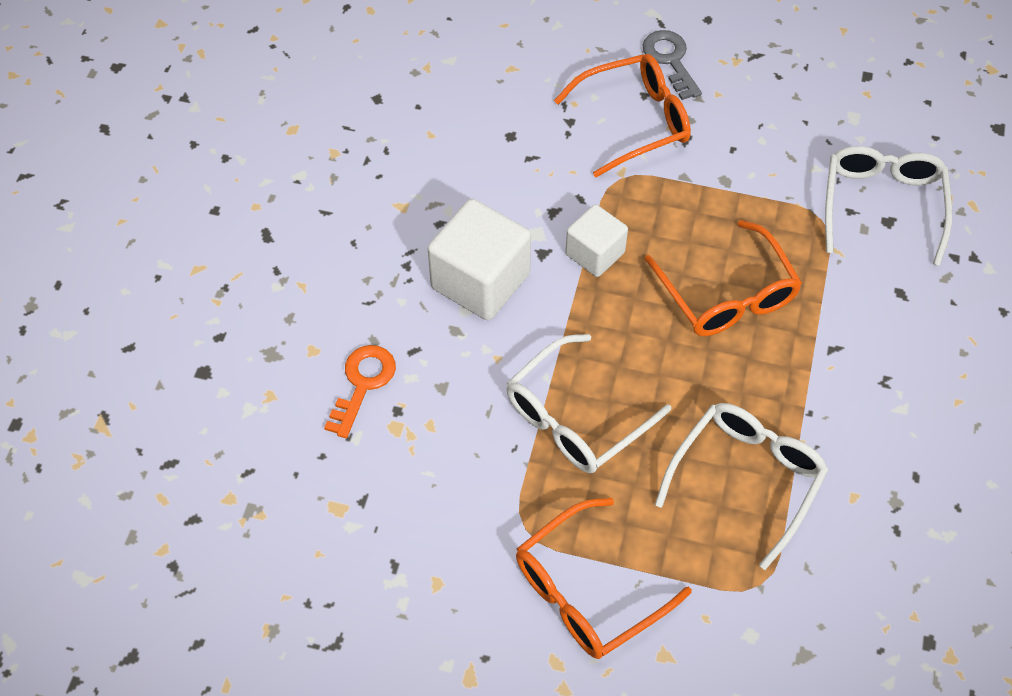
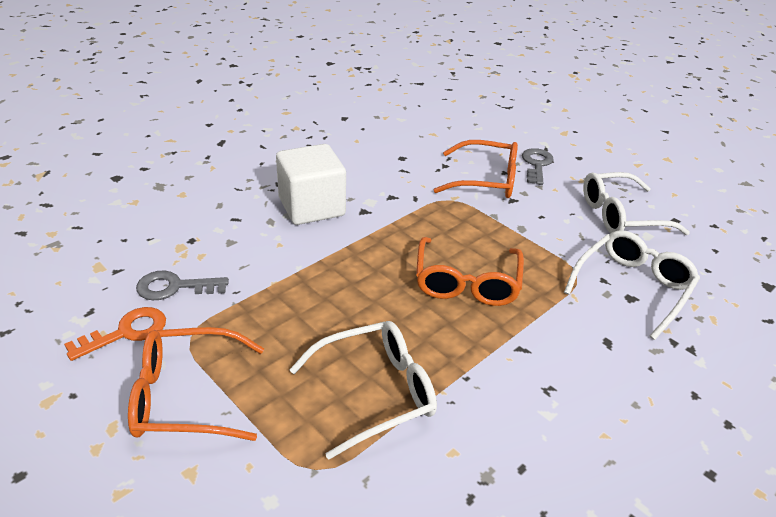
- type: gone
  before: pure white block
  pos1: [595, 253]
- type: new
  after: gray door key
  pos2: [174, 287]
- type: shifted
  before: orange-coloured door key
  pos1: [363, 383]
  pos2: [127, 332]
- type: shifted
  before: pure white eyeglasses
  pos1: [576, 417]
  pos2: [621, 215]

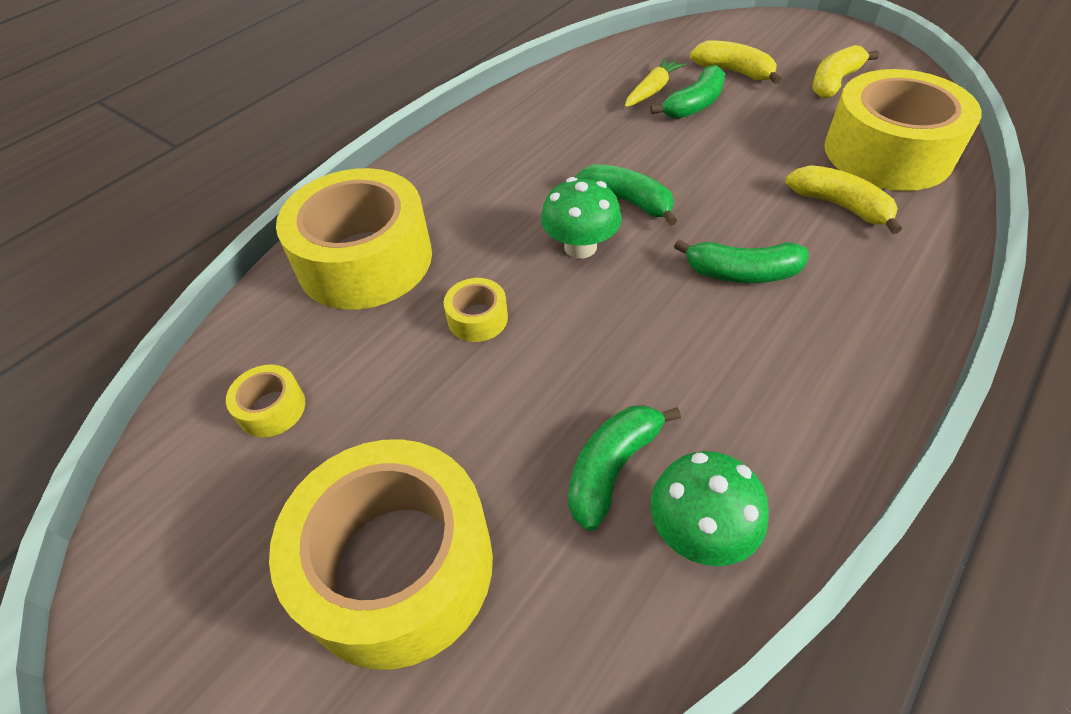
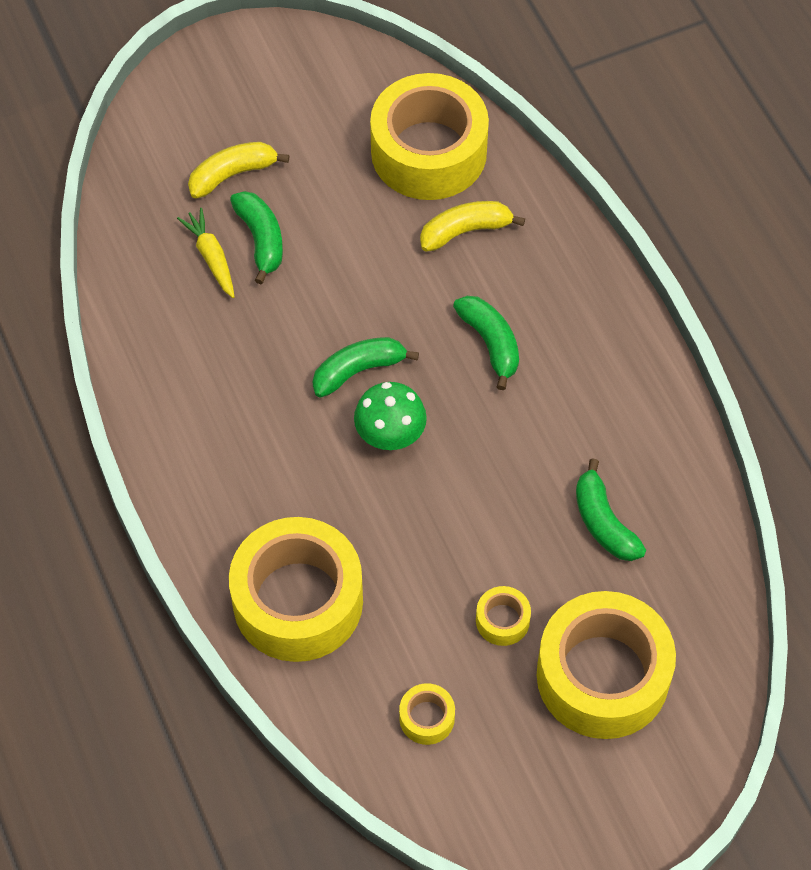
- type: gone
  before: leaf-green mushroom
  pos1: [699, 531]
- type: gone
  before: golden toy banana
  pos1: [834, 82]
- type: shifted
  before: golden sticky tape
  pos1: [477, 318]
  pos2: [502, 620]
- type: rotated
  before: leaf-green toy banana
  pos1: [742, 273]
  pos2: [490, 343]
  turn: -60

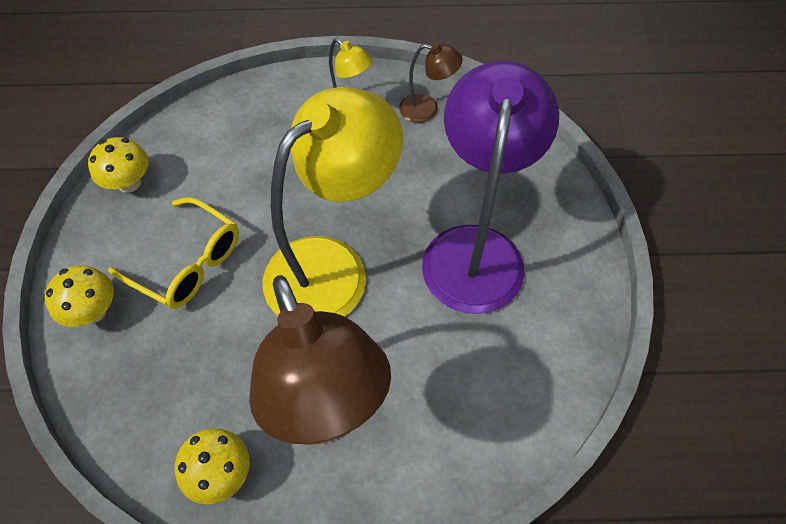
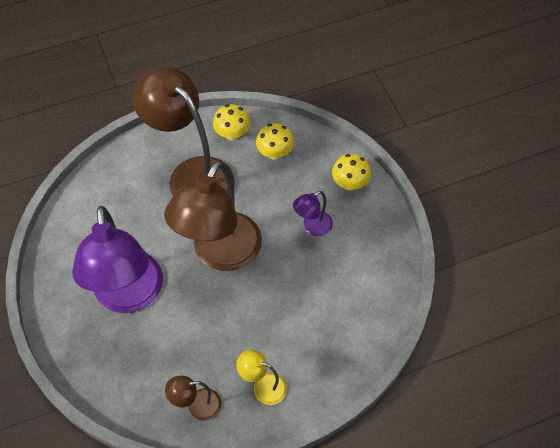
- type: shifted
  before: golden mushroom
  pos1: [129, 183]
  pos2: [275, 153]
- type: swapped
  before: golden eyeglasses
  after: violet lamp
  pos1: [188, 263]
  pos2: [312, 227]
- type: repainted
  before: golden lamp
  after: brown lamp
  pos1: [332, 266]
  pos2: [220, 254]

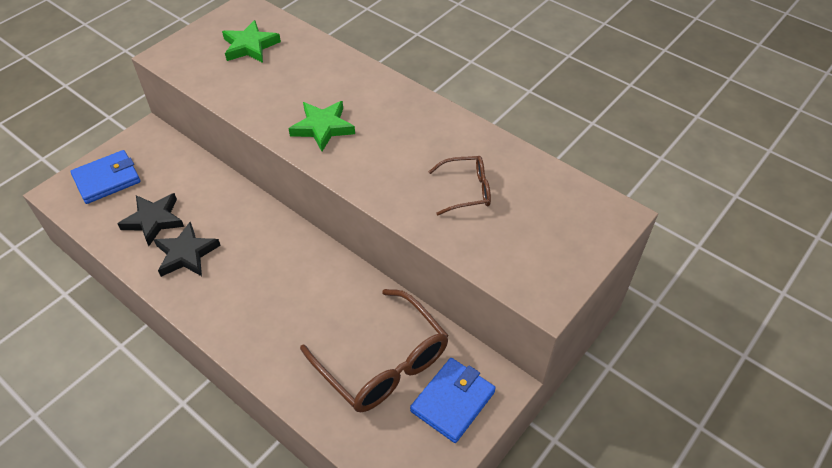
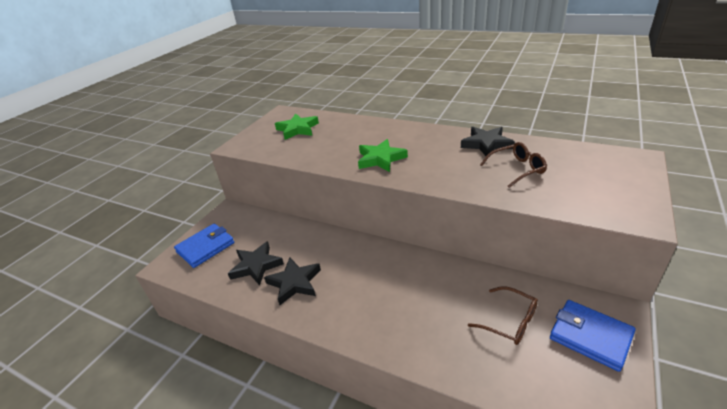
- type: new
  after: ebony star
  pos2: [486, 144]
- type: rotated
  before: royal blue wallet
  pos1: [453, 401]
  pos2: [590, 336]
  turn: -75
- type: scaled
  before: brown eyeglasses
  pos1: [383, 363]
  pos2: [510, 321]
  scale: 0.54

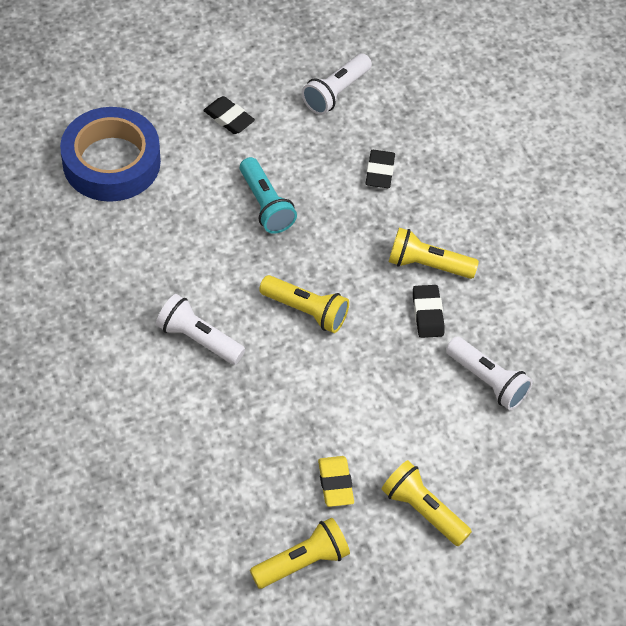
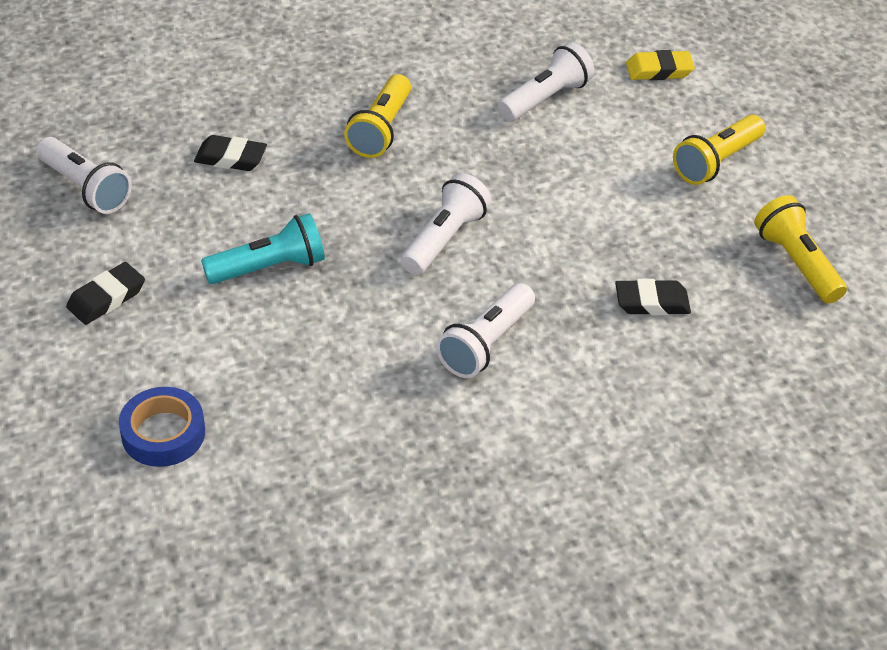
- type: shifted
  before: golden pencil eraser
  pos1: [335, 483]
  pos2: [659, 70]
- type: shifted
  before: ebony pencil eraser
  pos1: [428, 314]
  pos2: [651, 302]
- type: repainted
  before: golden torch
  after: pure white torch
  pos1: [306, 311]
  pos2: [445, 239]
- type: scaled
  before: royal blue sticky tape
  pos1: [111, 162]
  pos2: [163, 433]
  scale: 0.55

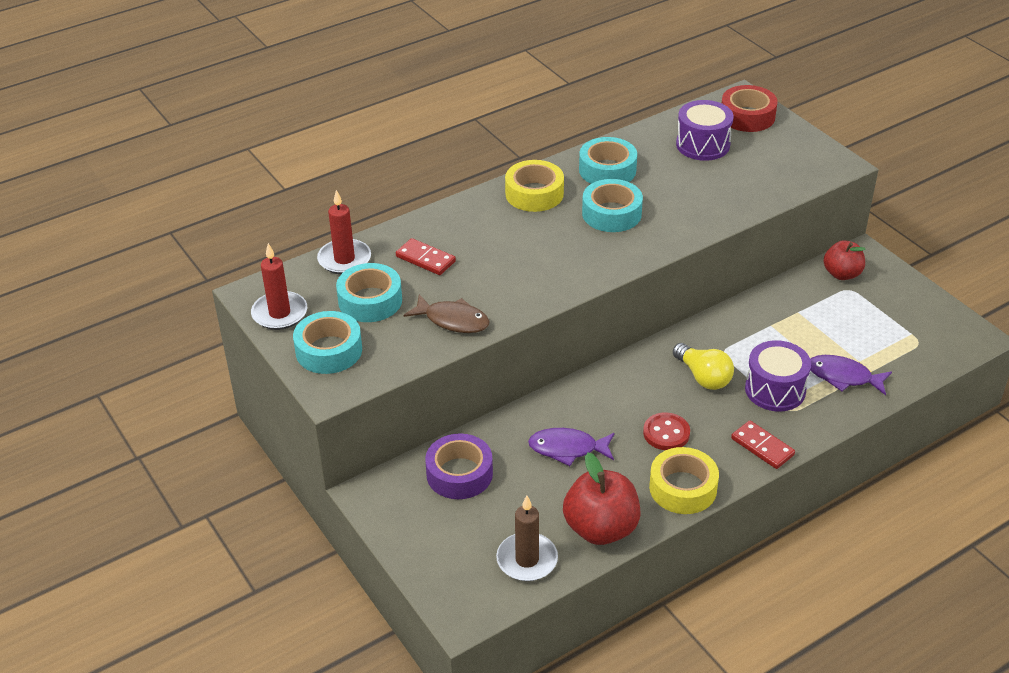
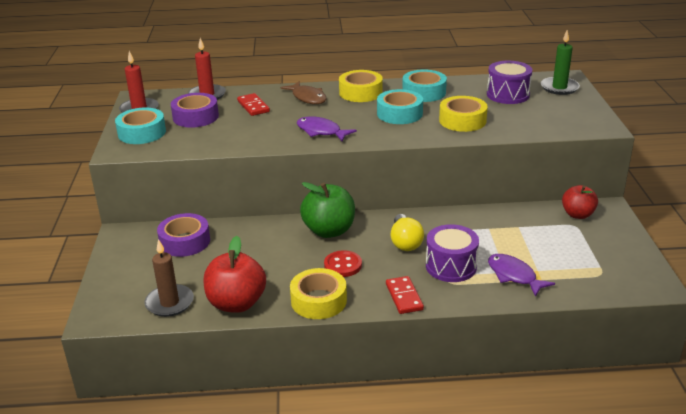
- type: new
  after: leaf-green apple fruit
  pos2: [329, 231]
- type: new
  after: golden sticky tape
  pos2: [462, 120]
- type: shifted
  before: brown toy fish
  pos1: [453, 320]
  pos2: [307, 98]
- type: shifted
  before: violet toy fish
  pos1: [567, 449]
  pos2: [321, 131]
- type: swapped
  before: scarlet sticky tape
  after: leaf-green pillar candle
  pos1: [747, 116]
  pos2: [559, 88]
- type: repainted
  before: aqua sticky tape
  after: violet sticky tape
  pos1: [370, 301]
  pos2: [195, 117]

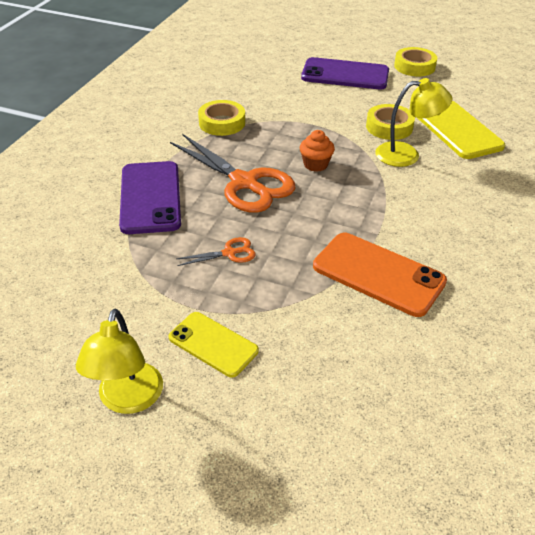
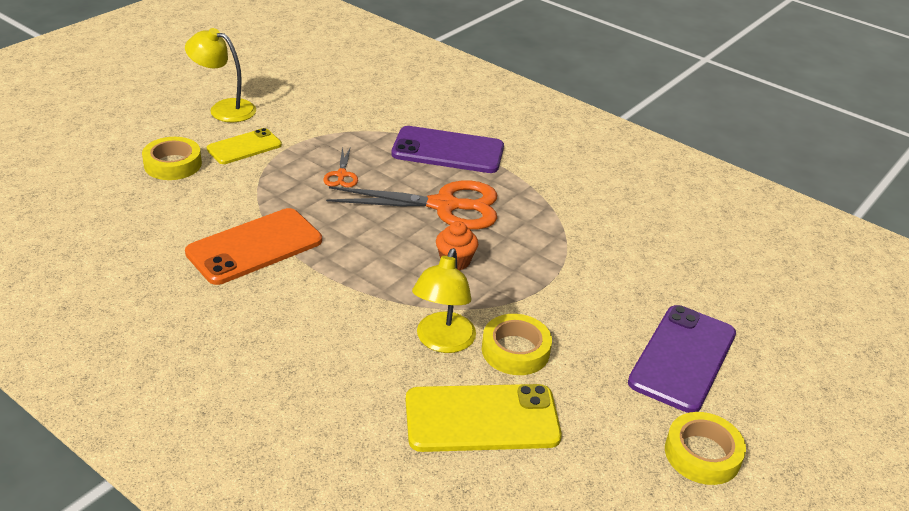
- type: shifted
  before: golden sticky tape
  pos1: [222, 123]
  pos2: [173, 164]
- type: rotated
  before: orange-coloured scissors
  pos1: [244, 183]
  pos2: [444, 206]
  turn: -150

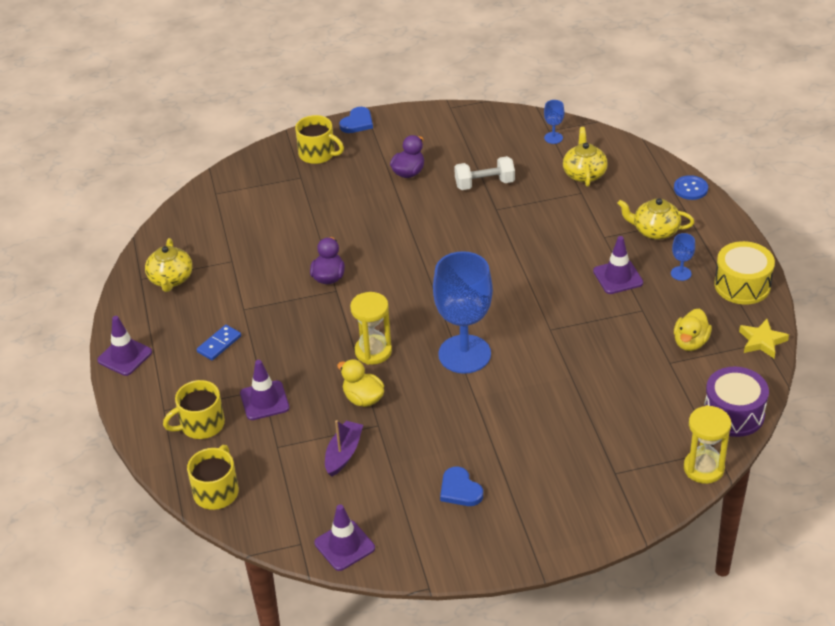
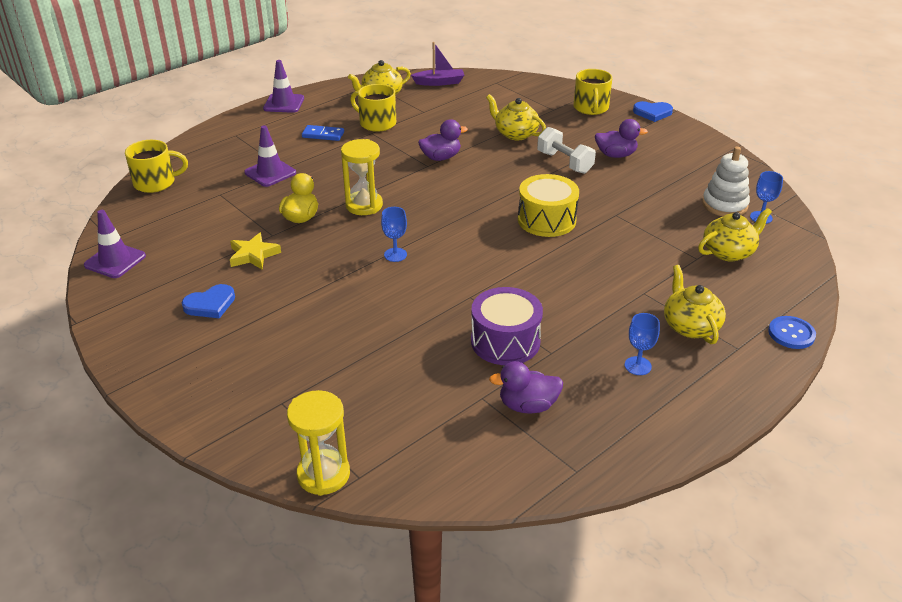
- type: gone
  before: violet safety cone
  pos1: [618, 277]
- type: new
  after: golden tea pot
  pos2: [515, 134]
- type: new
  after: pure white stacking toy
  pos2: [724, 205]
- type: shifted
  before: golden coffee mug
  pos1: [201, 424]
  pos2: [377, 123]
- type: shifted
  before: violet boat
  pos1: [343, 453]
  pos2: [439, 82]
- type: shifted
  before: pure white dumbbell
  pos1: [484, 184]
  pos2: [564, 162]
- type: shifted
  before: violet snare drum
  pos1: [733, 414]
  pos2: [505, 341]
- type: shifted
  before: golden snare drum
  pos1: [742, 285]
  pos2: [546, 220]
- type: shifted
  before: golden star
  pos1: [762, 341]
  pos2: [253, 255]
- type: repainted
  before: golden toy duck
  after: violet toy duck
  pos1: [690, 342]
  pos2: [527, 405]
- type: rotated
  before: royal blue love heart
  pos1: [460, 490]
  pos2: [210, 304]
  turn: -150
- type: scaled
  before: royal blue chalice
  pos1: [464, 354]
  pos2: [395, 255]
  scale: 0.41

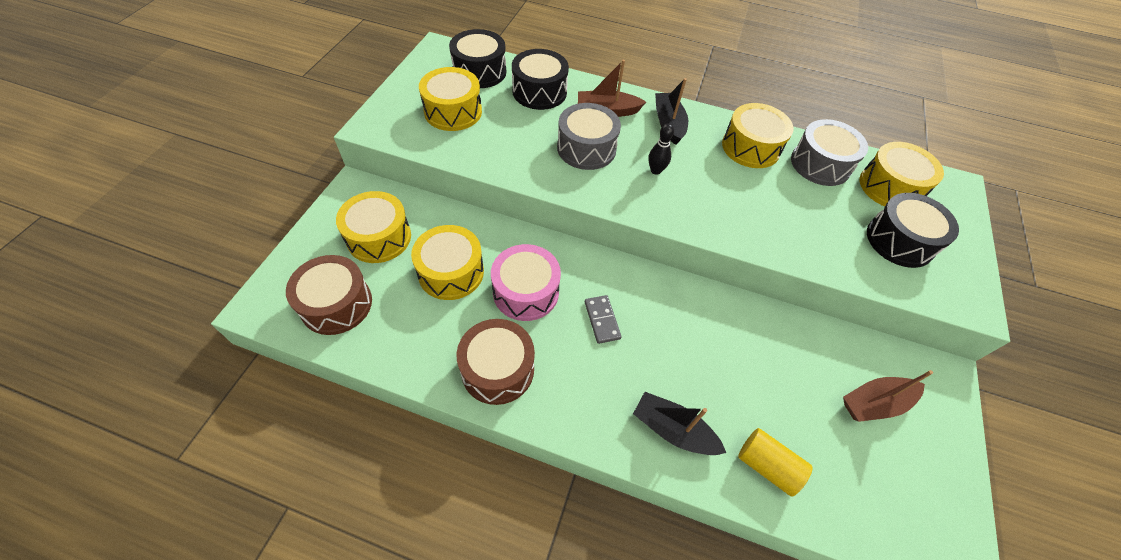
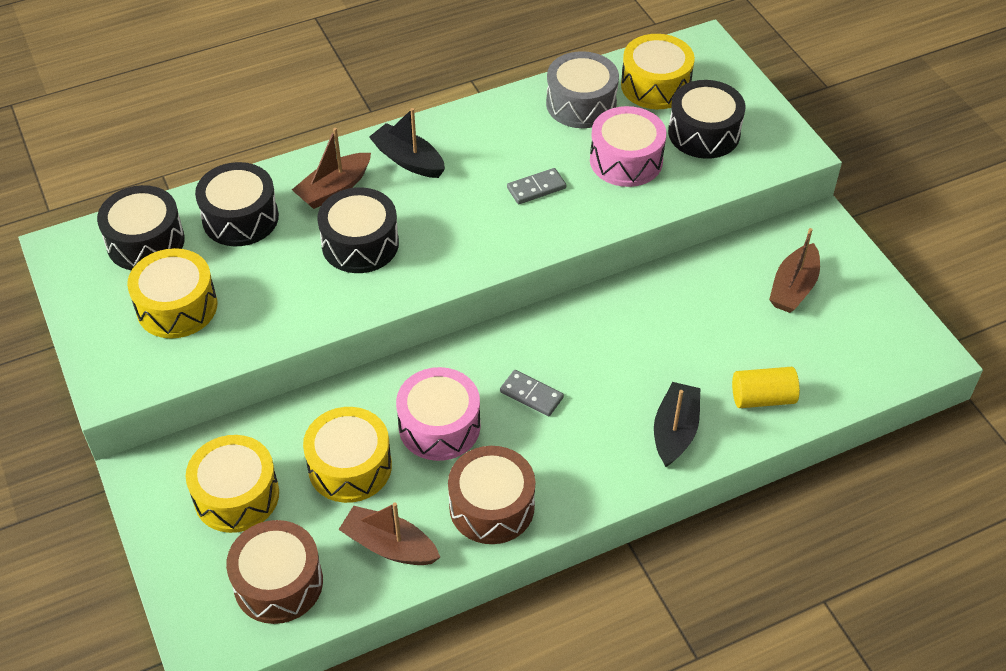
- type: gone
  before: ebony tenpin
  pos1: [655, 170]
- type: gone
  before: golden snare drum
  pos1: [750, 147]
- type: new
  after: brown boat
  pos2: [389, 545]
- type: new
  after: gray domino
  pos2: [536, 188]
- type: new
  after: rosy snare drum
  pos2: [626, 160]
- type: repainted
  before: gray snare drum
  after: ebony snare drum
  pos1: [586, 148]
  pos2: [360, 244]
- type: rotated
  before: ebony boat
  pos1: [673, 430]
  pos2: [675, 431]
  turn: 120

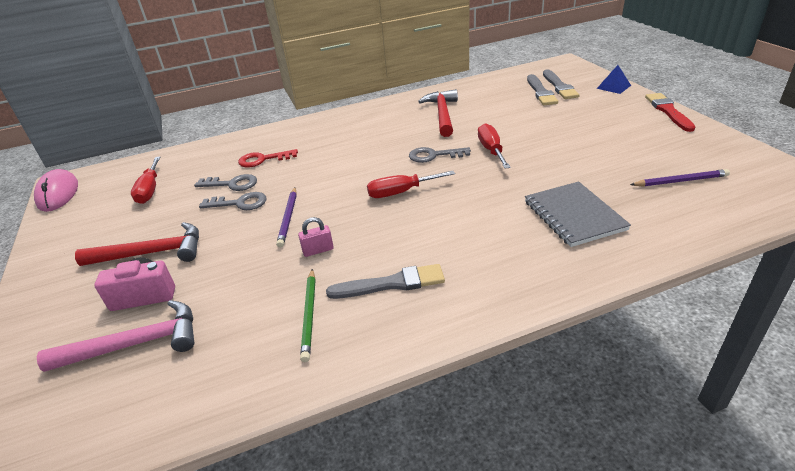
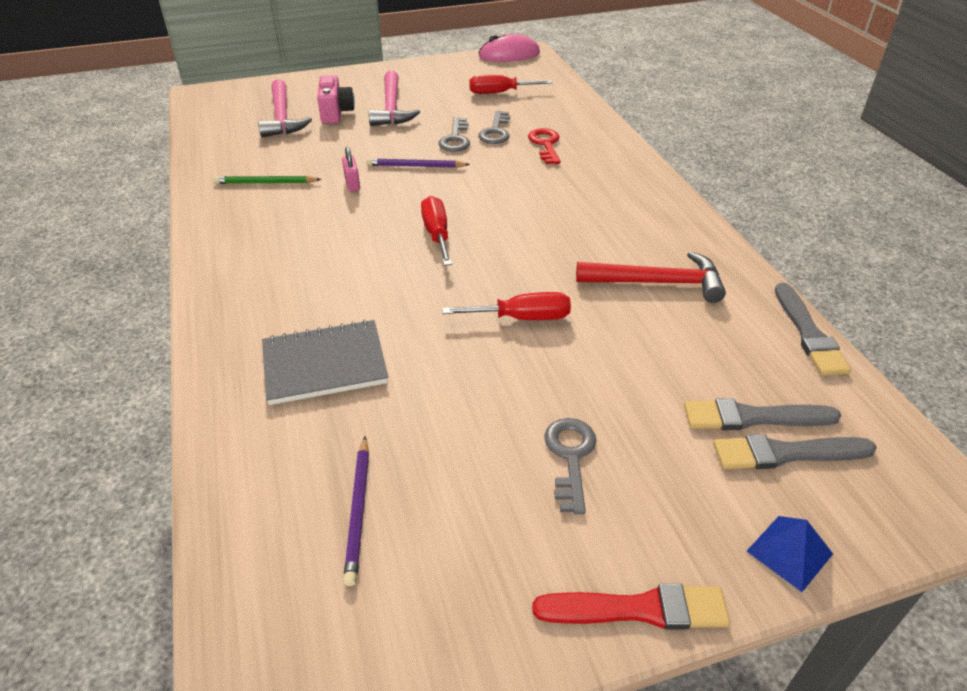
- type: shifted
  before: gray paint brush
  pos1: [391, 284]
  pos2: [808, 333]
- type: shifted
  before: gray door key
  pos1: [434, 155]
  pos2: [570, 457]
- type: repainted
  before: scarlet claw hammer
  after: rosy claw hammer
  pos1: [152, 253]
  pos2: [392, 108]

